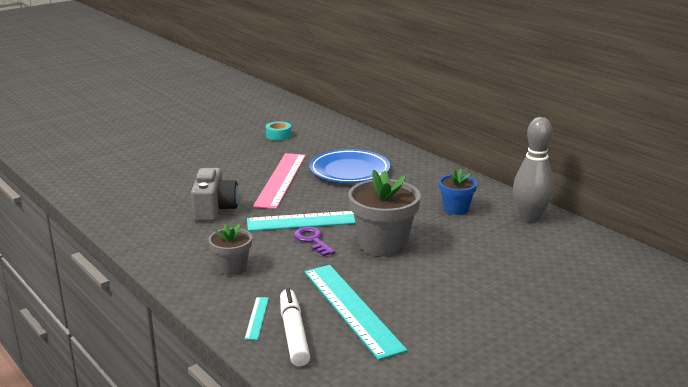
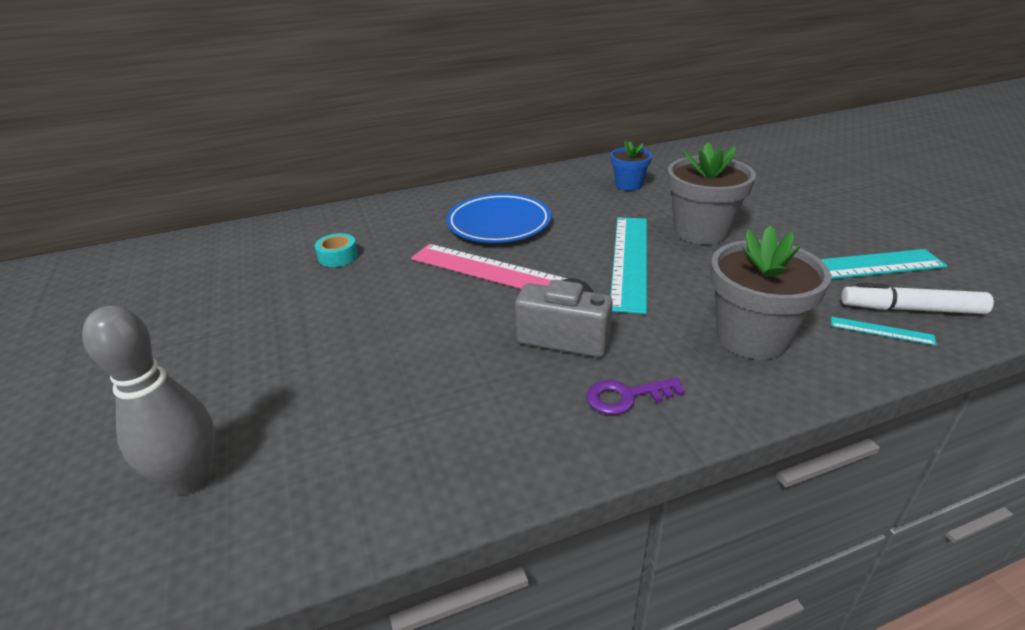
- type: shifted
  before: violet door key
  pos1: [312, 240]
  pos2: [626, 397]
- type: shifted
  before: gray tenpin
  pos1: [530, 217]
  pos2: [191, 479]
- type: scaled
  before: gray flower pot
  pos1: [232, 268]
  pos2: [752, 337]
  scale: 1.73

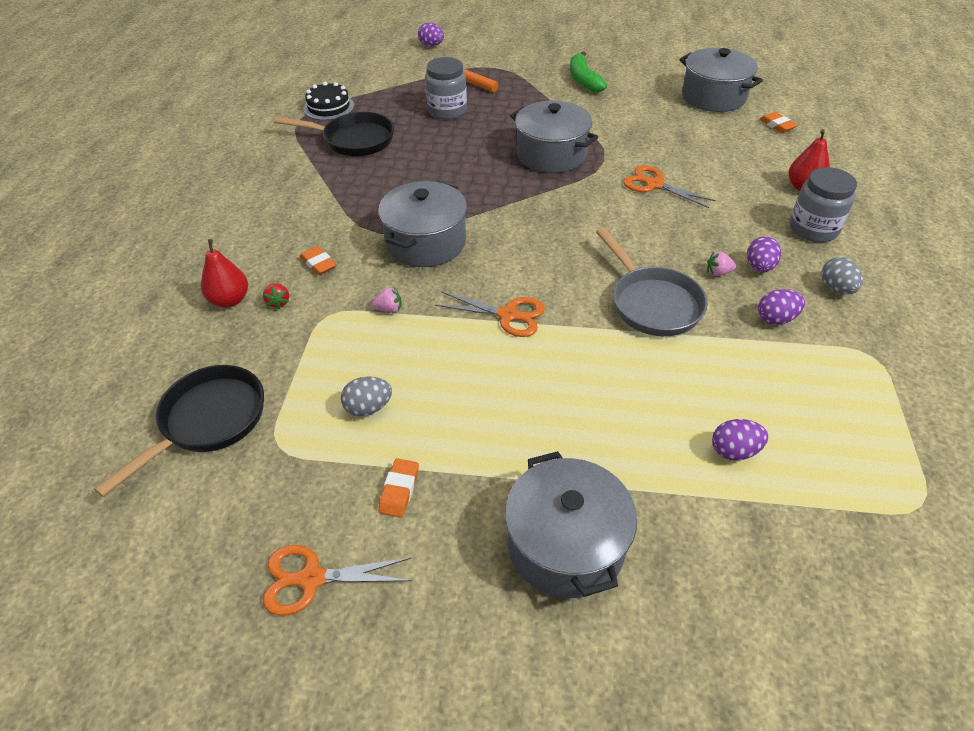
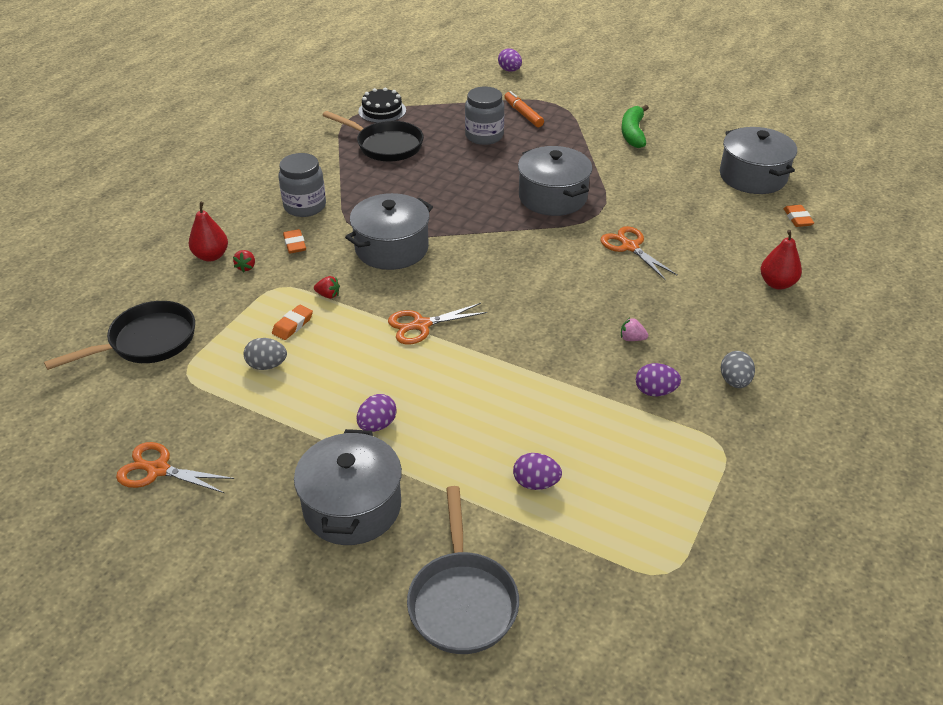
- type: shifted
  before: orange-coloured pencil eraser
  pos1: [399, 490]
  pos2: [292, 325]
- type: shifted
  before: gray frying pan
  pos1: [652, 303]
  pos2: [462, 600]
- type: shifted
  before: violet egg
  pos1: [759, 267]
  pos2: [377, 425]
- type: shifted
  before: gray preserve jar
  pos1: [813, 229]
  pos2: [305, 206]
- type: repainted
  before: rosy toy strawberry
  after: scarlet toy strawberry
  pos1: [389, 309]
  pos2: [328, 295]
- type: rotated
  before: orange-coloured scissors
  pos1: [508, 315]
  pos2: [421, 325]
  turn: 120

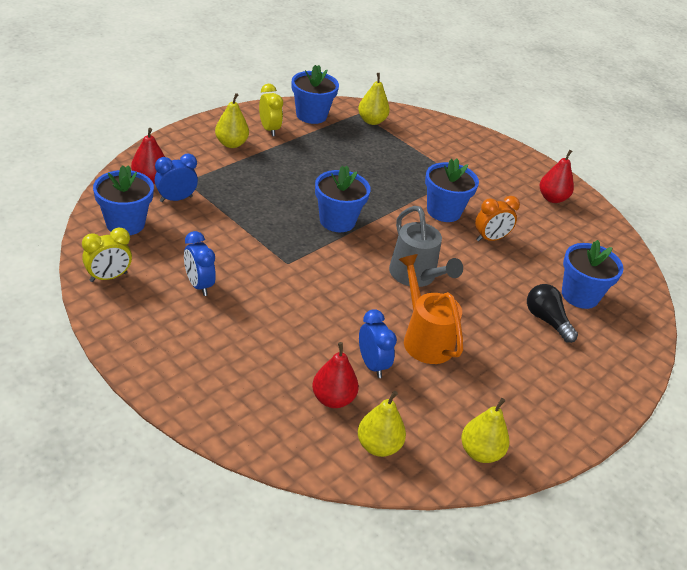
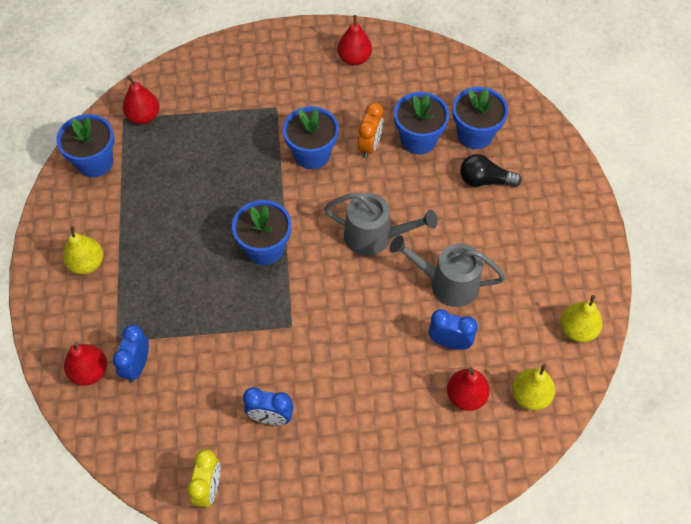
- type: gone
  before: golden bedside clock
  pos1: [269, 129]
- type: shifted
  before: royal blue flower pot
  pos1: [125, 223]
  pos2: [418, 140]
- type: repainted
  before: golden pear
  after: scarlet pear
  pos1: [372, 121]
  pos2: [144, 116]
- type: repainted
  before: orange-coloured watering pot
  after: gray watering pot
  pos1: [424, 338]
  pos2: [446, 283]

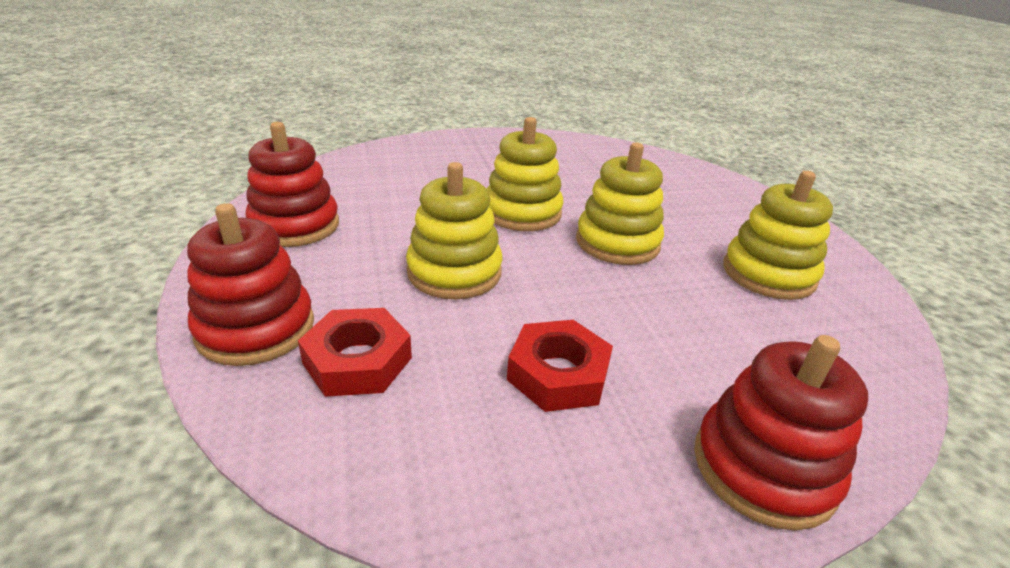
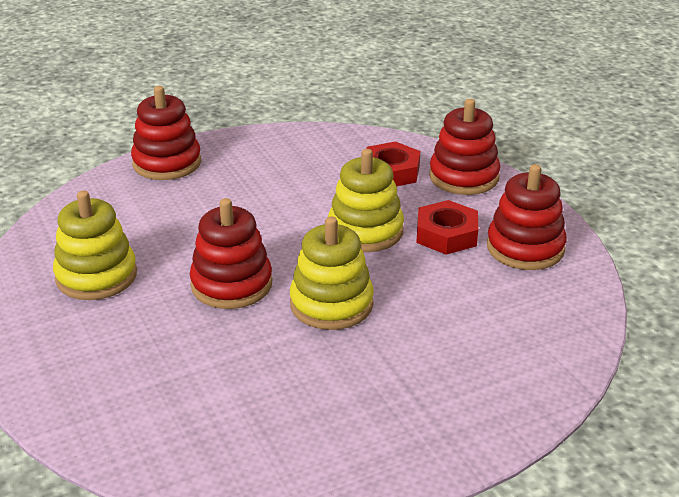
- type: shifted
  before: scarlet hex nut
  pos1: [558, 374]
  pos2: [446, 234]
- type: repainted
  before: golden stacking toy
  after: scarlet stacking toy
  pos1: [617, 243]
  pos2: [231, 284]

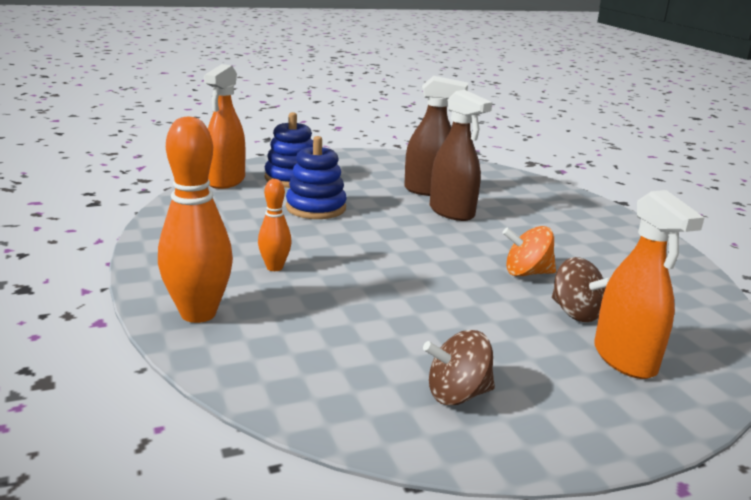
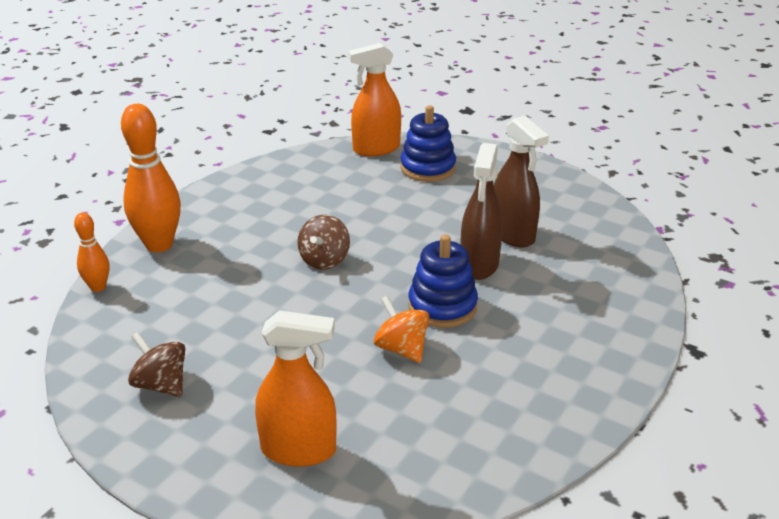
- type: shifted
  before: orange-coloured tenpin
  pos1: [274, 267]
  pos2: [98, 287]
- type: shifted
  before: royal blue stacking toy
  pos1: [316, 208]
  pos2: [442, 306]
- type: shifted
  before: brown spinning top
  pos1: [575, 313]
  pos2: [324, 260]
- type: rotated
  before: orange-coloured spray cleaner
  pos1: [625, 359]
  pos2: [299, 450]
  turn: -120

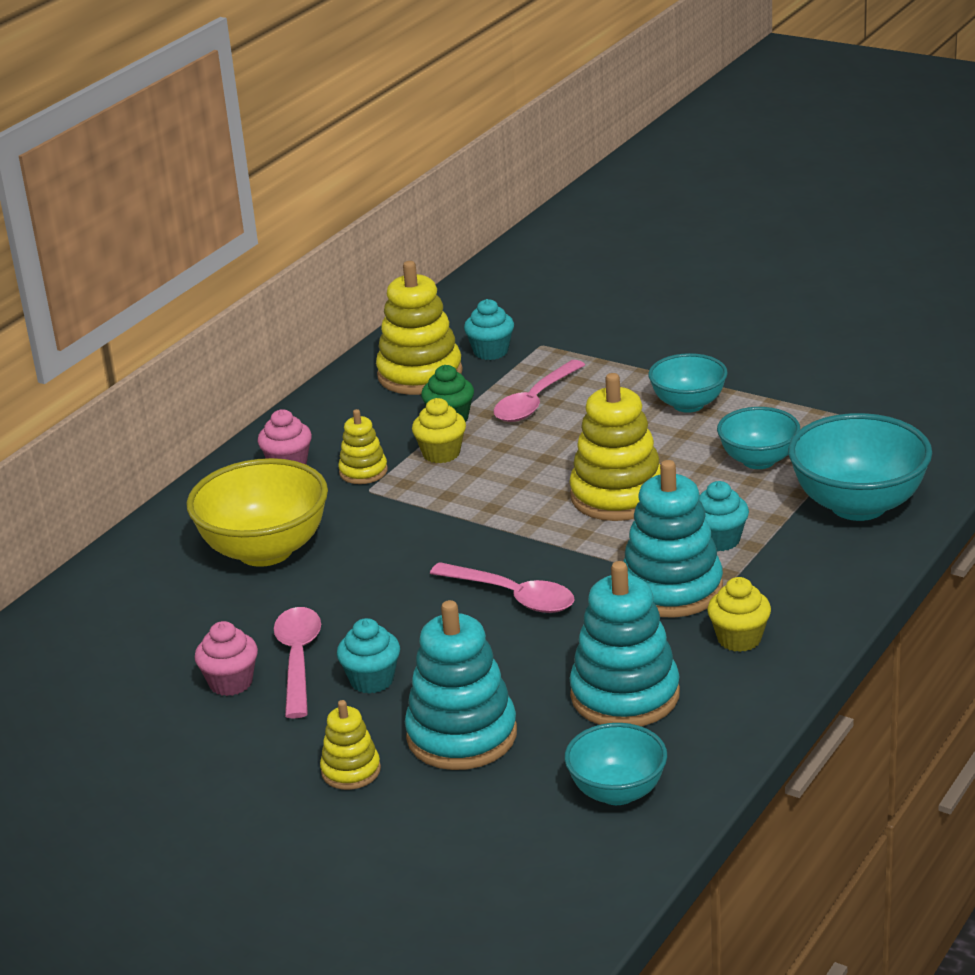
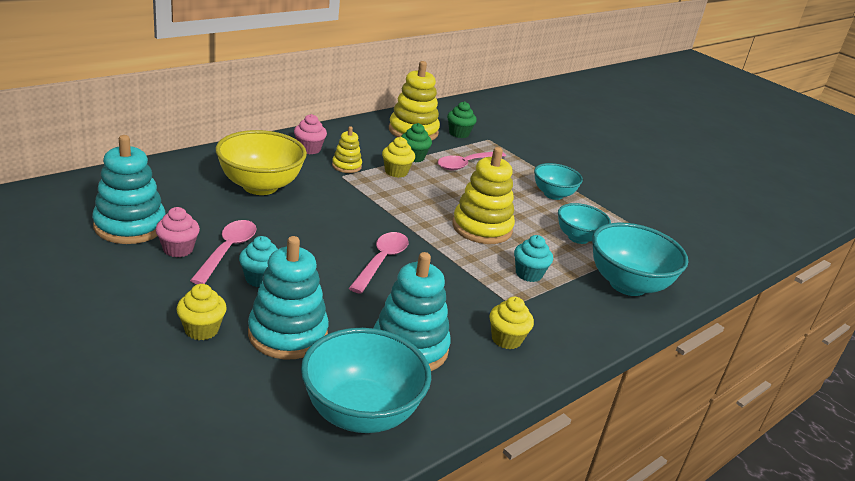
- type: shifted
  before: aqua stacking toy
  pos1: [671, 589]
  pos2: [130, 226]
- type: swapped
  before: golden stacking toy
  after: golden fairy cake
  pos1: [351, 771]
  pos2: [202, 330]
- type: repainted
  before: aqua fairy cake
  after: leaf-green fairy cake
  pos1: [491, 351]
  pos2: [459, 133]
- type: rotated
  before: rosy tablespoon
  pos1: [513, 596]
  pos2: [381, 261]
  turn: -120
- type: scaled
  before: aqua bowl
  pos1: [617, 792]
  pos2: [361, 413]
  scale: 1.64

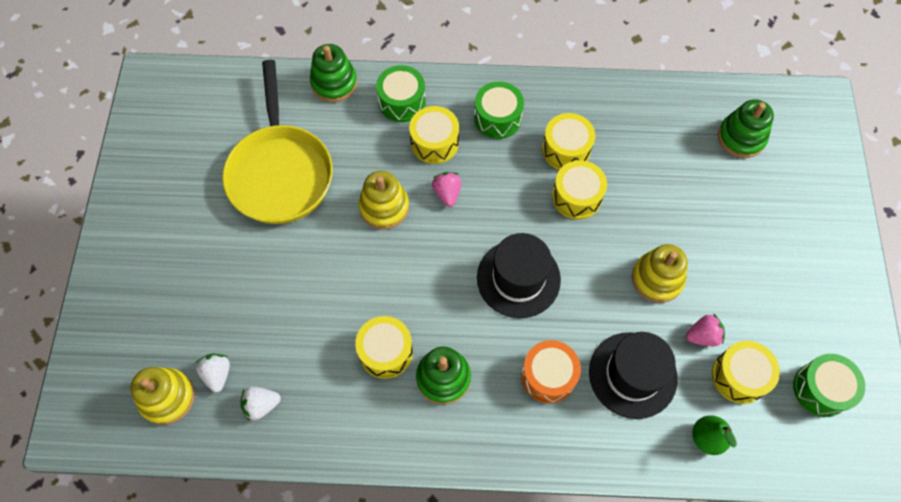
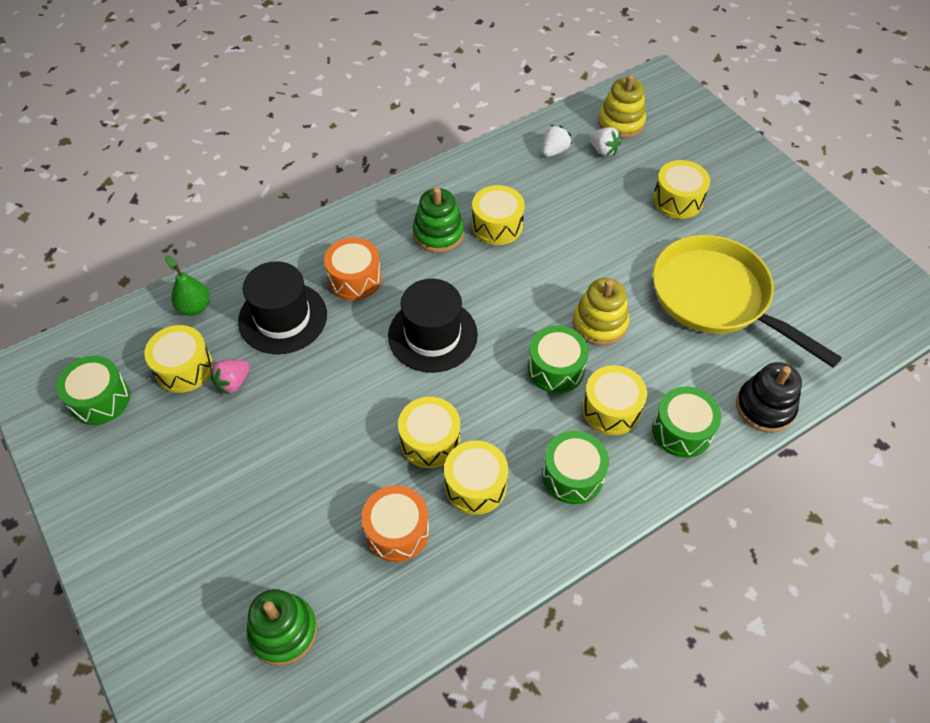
- type: gone
  before: golden stacking toy
  pos1: [657, 278]
- type: new
  after: orange-coloured snare drum
  pos2: [397, 531]
- type: new
  after: golden snare drum
  pos2: [677, 200]
- type: swapped
  before: rosy toy strawberry
  after: leaf-green snare drum
  pos1: [447, 193]
  pos2: [556, 368]
- type: repainted
  before: leaf-green stacking toy
  after: ebony stacking toy
  pos1: [334, 83]
  pos2: [764, 407]

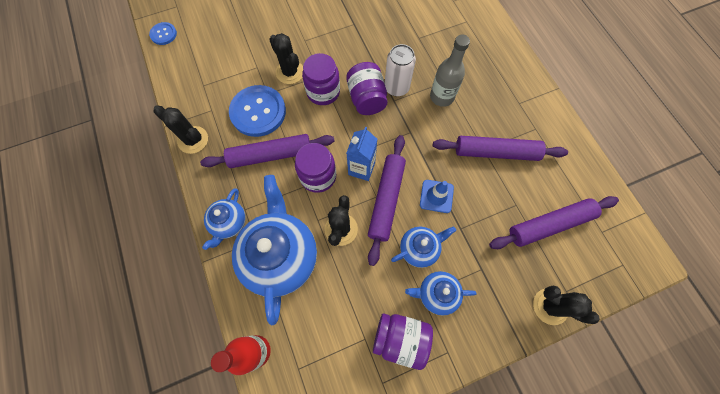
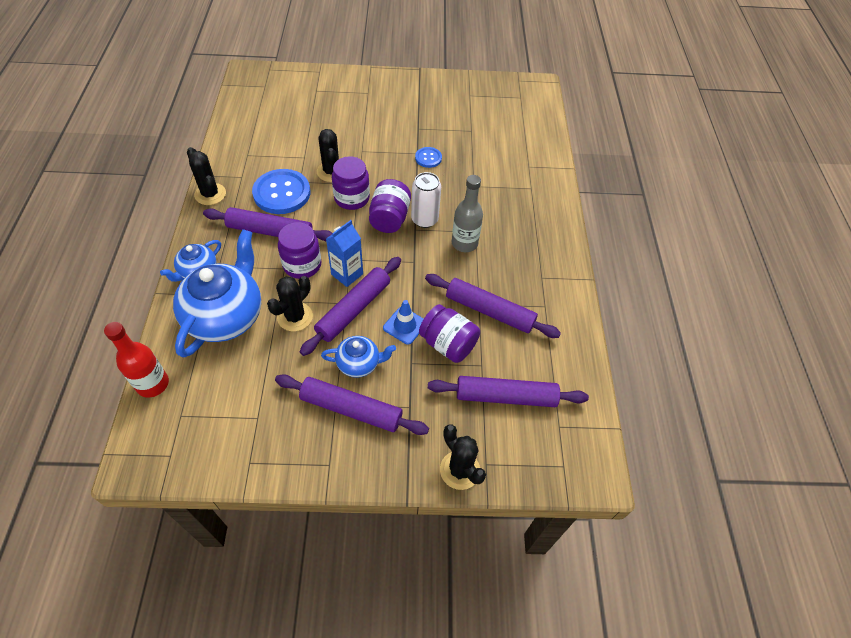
- type: shifted
  before: royal blue sewing button
  pos1: [163, 34]
  pos2: [428, 158]
- type: shifted
  before: violet preserve jar
  pos1: [400, 339]
  pos2: [448, 344]
- type: swapped
  before: royal blue tea pot
  after: violet pastry roller
  pos1: [437, 294]
  pos2: [351, 409]

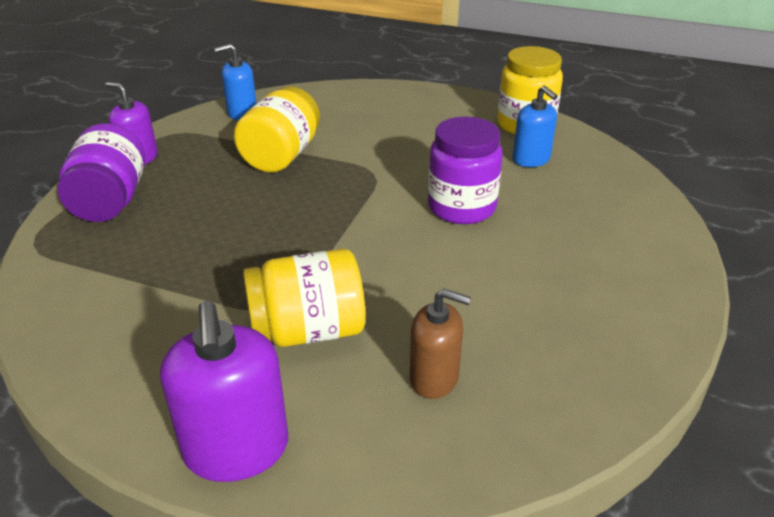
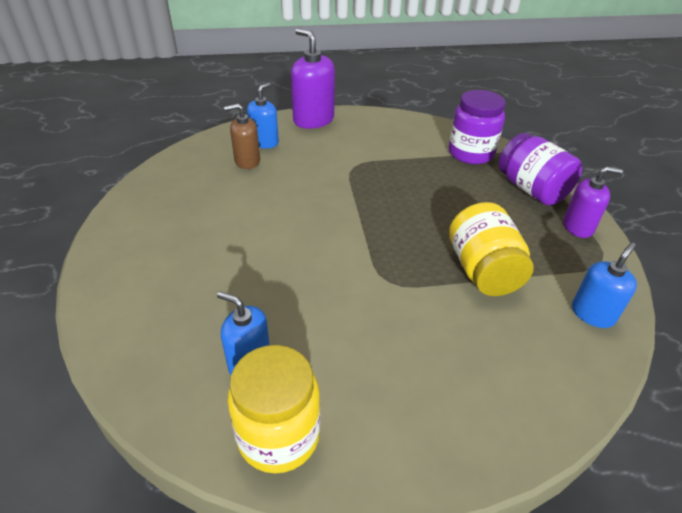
- type: gone
  before: golden preserve jar
  pos1: [308, 330]
- type: new
  after: royal blue soap pump
  pos2: [264, 142]
- type: shifted
  before: violet preserve jar
  pos1: [461, 207]
  pos2: [471, 153]

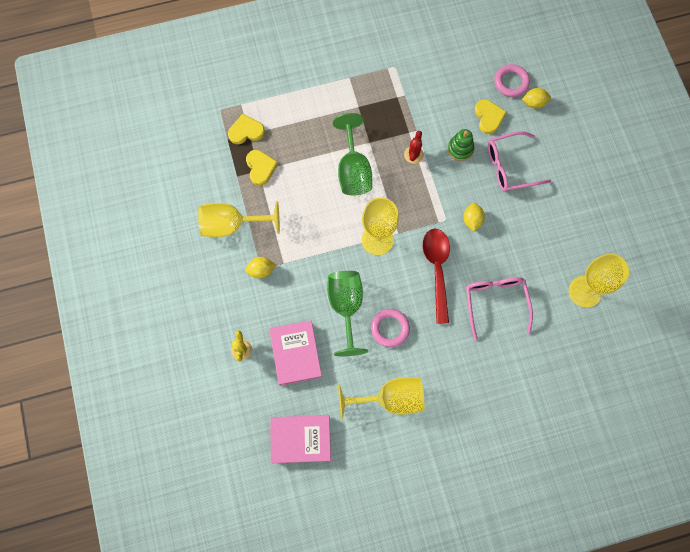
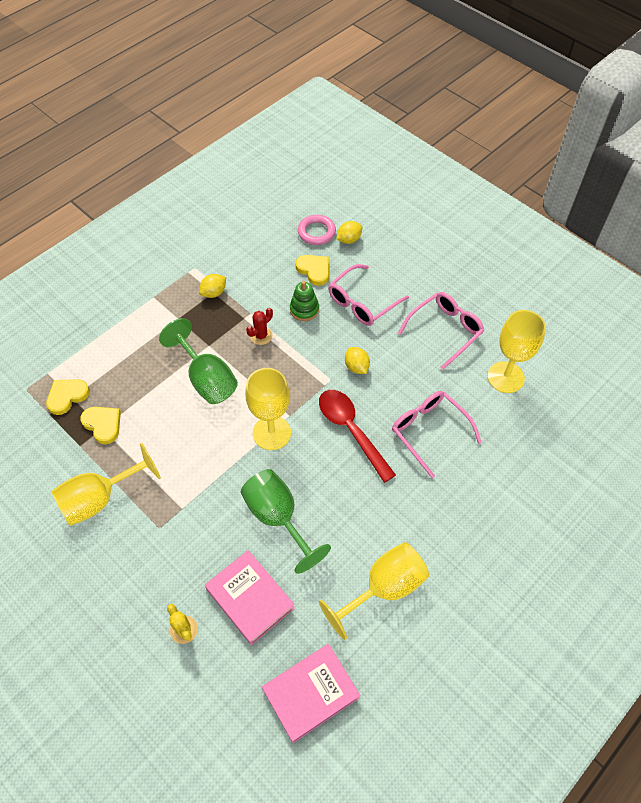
- type: gone
  before: rosy ring
  pos1: [390, 328]
- type: new
  after: rosy eyeglasses
  pos2: [445, 331]
- type: shifted
  before: golden toy lemon
  pos1: [261, 270]
  pos2: [214, 293]
- type: rotated
  before: scarlet saguaro cactus
  pos1: [413, 155]
  pos2: [261, 336]
  turn: 60

